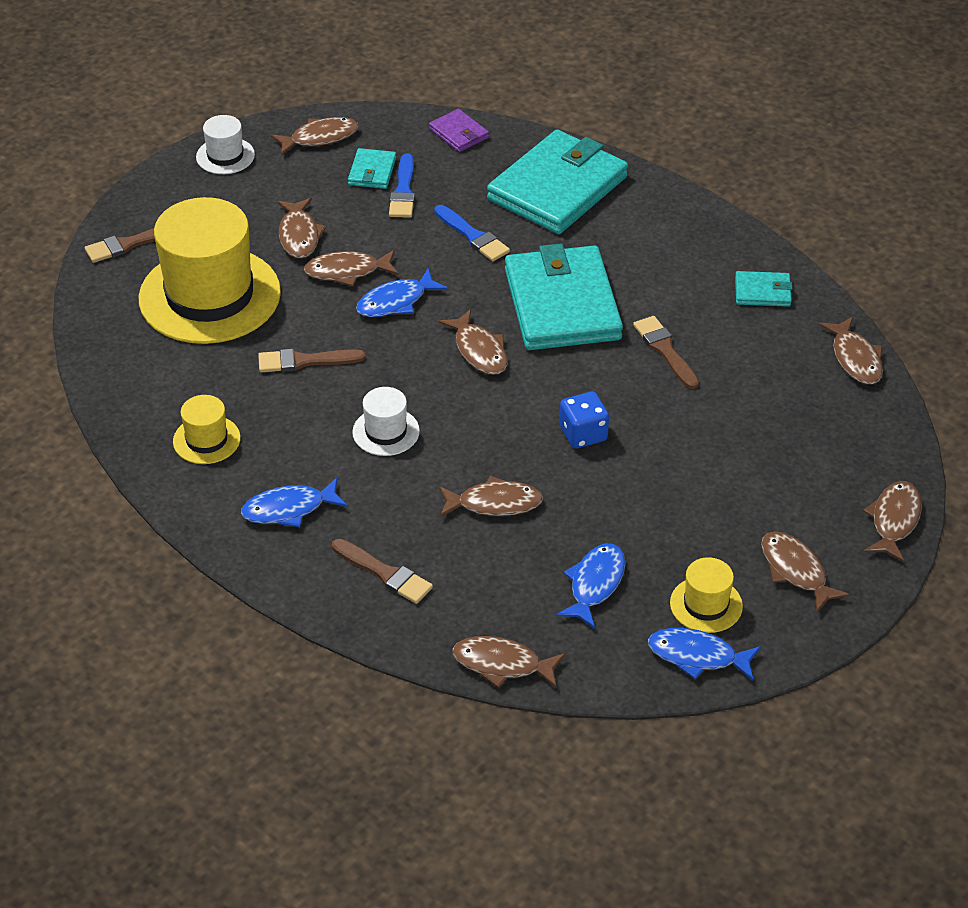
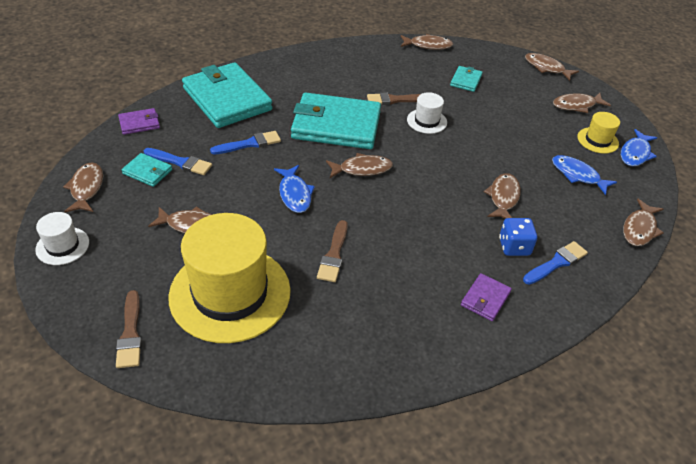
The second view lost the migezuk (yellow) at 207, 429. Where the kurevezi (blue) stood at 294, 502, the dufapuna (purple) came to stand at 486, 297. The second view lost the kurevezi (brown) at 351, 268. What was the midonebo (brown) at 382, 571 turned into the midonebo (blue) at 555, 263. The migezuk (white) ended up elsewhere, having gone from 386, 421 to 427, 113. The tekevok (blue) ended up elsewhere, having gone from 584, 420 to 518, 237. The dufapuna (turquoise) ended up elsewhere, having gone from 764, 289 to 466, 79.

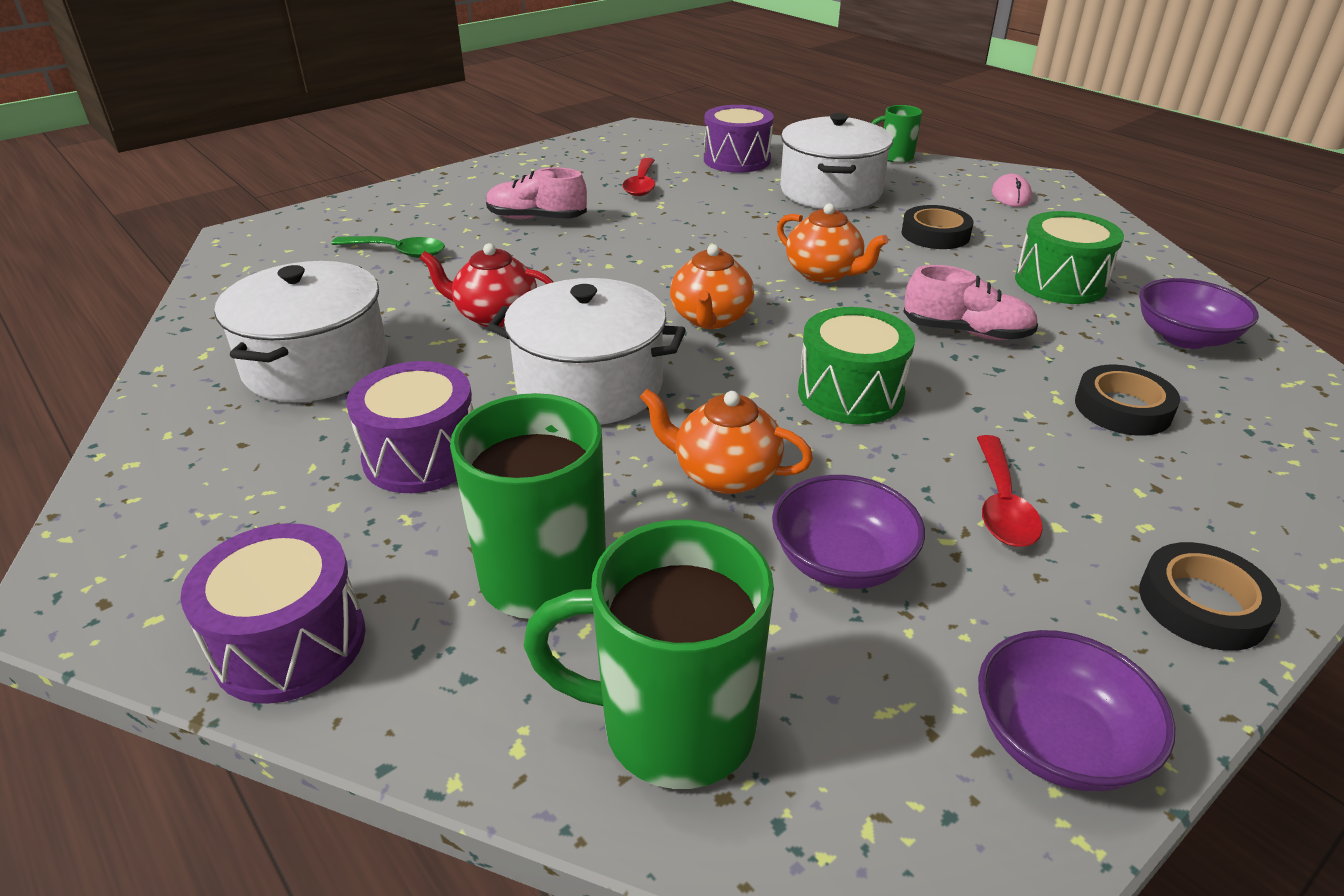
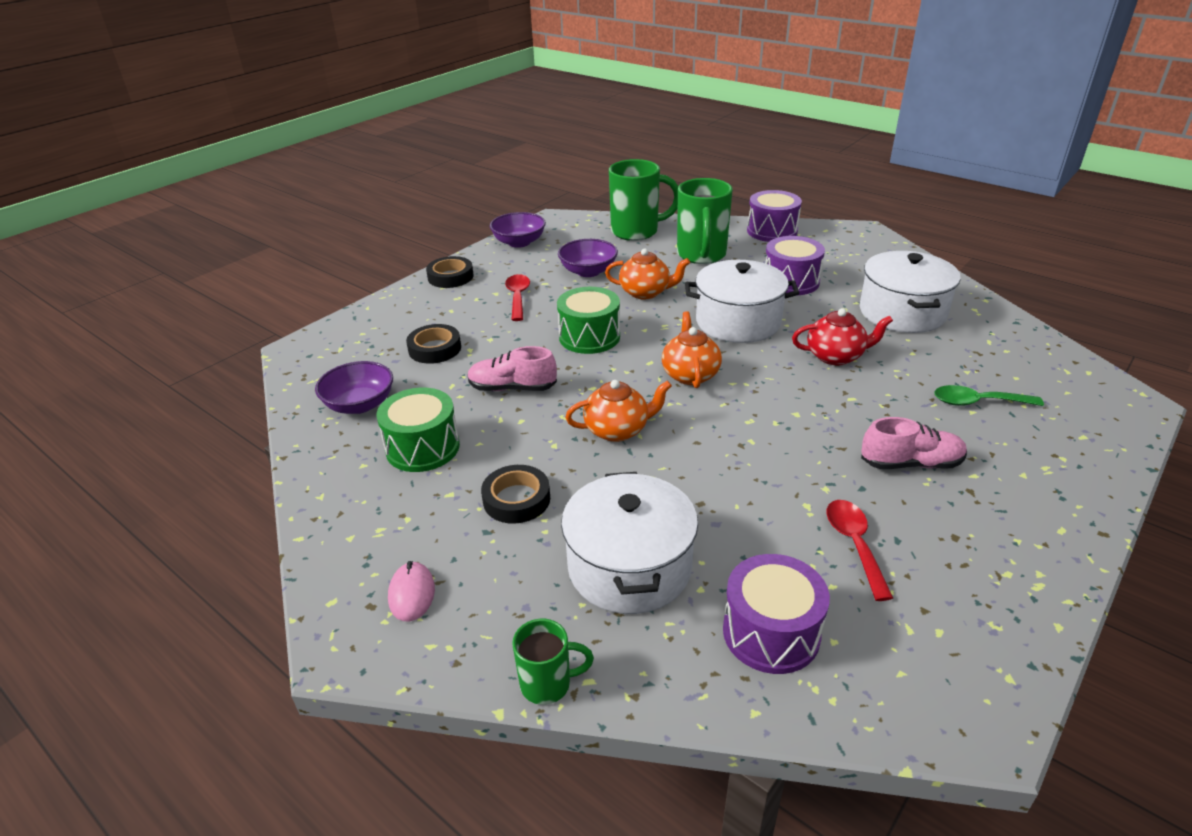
The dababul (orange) at 833, 243 ended up facing another way, 135 degrees clockwise from before.

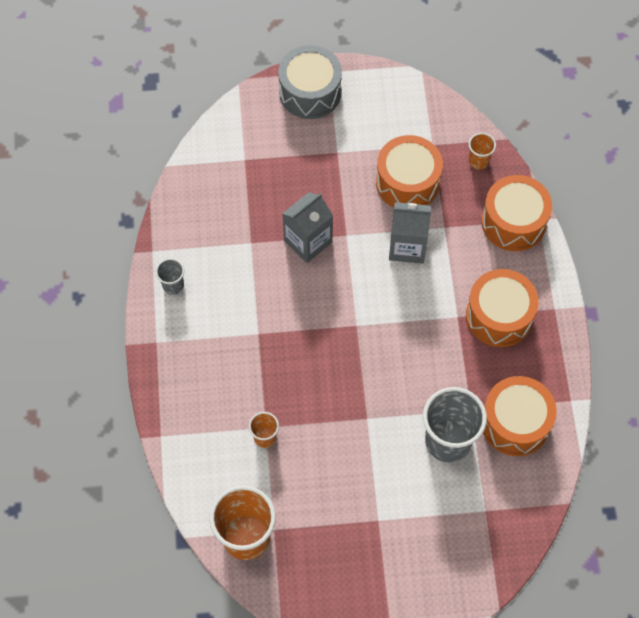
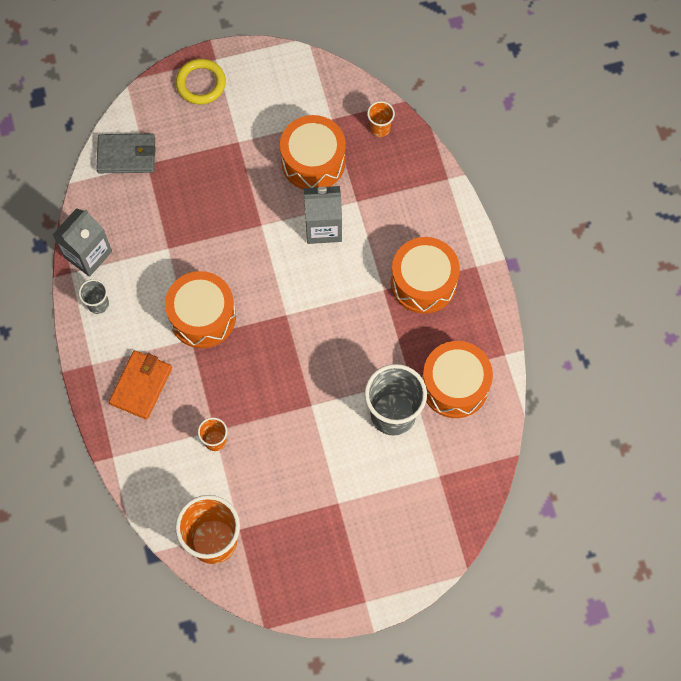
Where the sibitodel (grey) stood at 310, 82, the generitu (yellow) came to stand at 201, 81. The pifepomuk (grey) ended up elsewhere, having gone from 307, 227 to 82, 242. The sibitodel (orange) ended up elsewhere, having gone from 516, 213 to 200, 309. The second view gained the dufapuna (grey) at 125, 153. The second view gained the dufapuna (orange) at 140, 385.

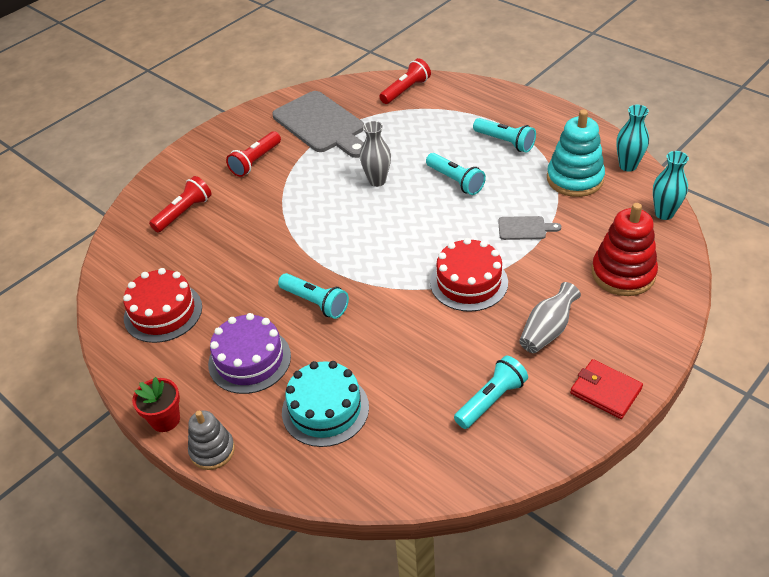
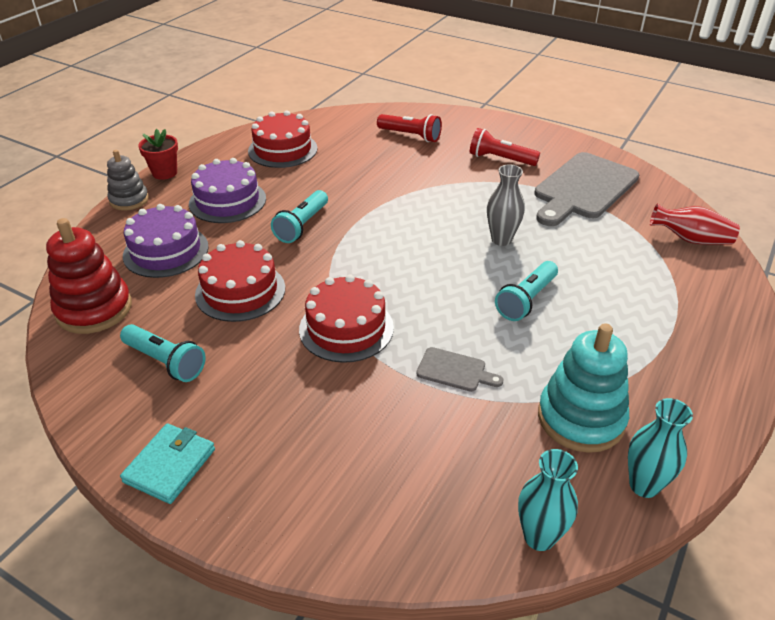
What was the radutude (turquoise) at 325, 404 turned into the radutude (purple) at 166, 241. Where the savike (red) stood at 405, 81, the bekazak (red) came to stand at 695, 224. The second view lost the savike (turquoise) at 504, 135. The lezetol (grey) at 529, 228 ended up facing another way, 60 degrees counterclockwise from before. The second view lost the bekazak (grey) at 550, 317. What was the dufapuna (red) at 606, 389 turned into the dufapuna (turquoise) at 167, 463. The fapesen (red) ended up elsewhere, having gone from 625, 249 to 89, 276. The second view gained the radutude (red) at 240, 281.

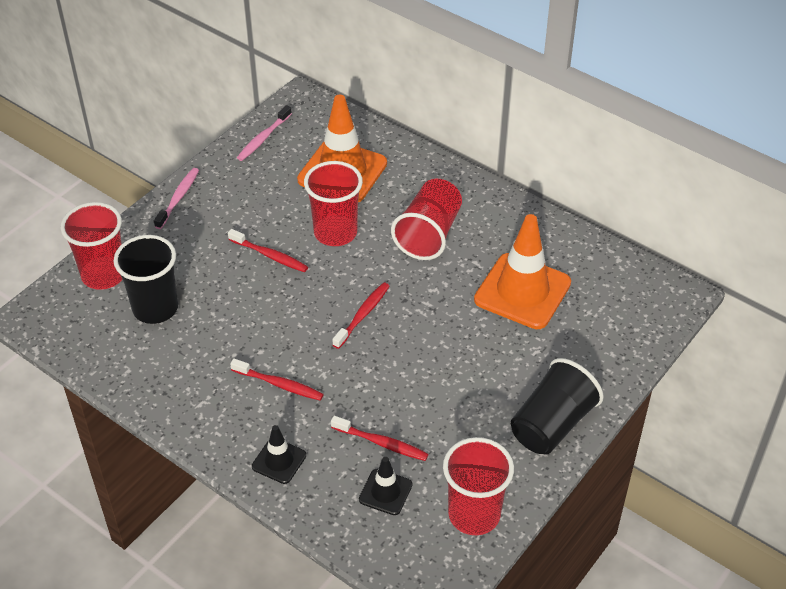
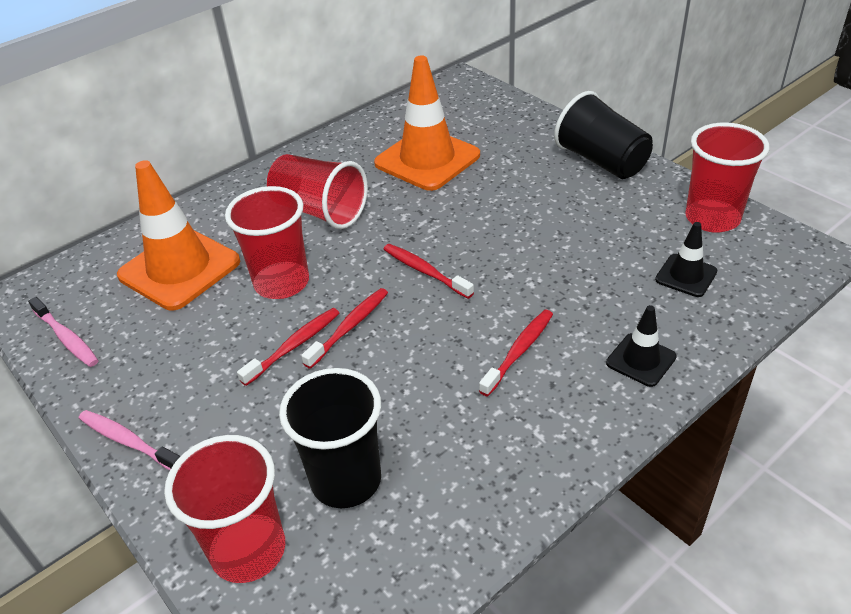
The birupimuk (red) ended up elsewhere, having gone from 379, 438 to 344, 328.

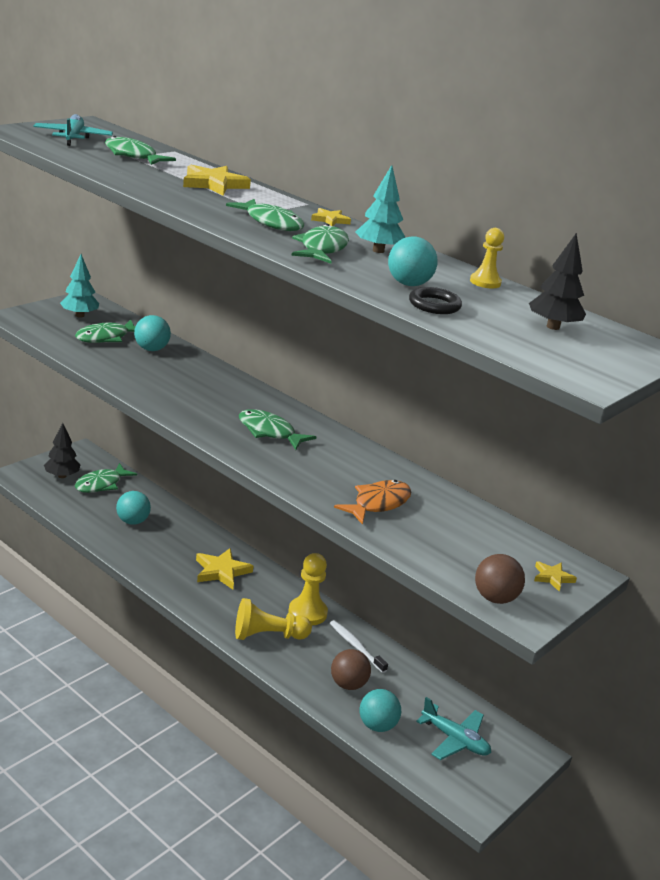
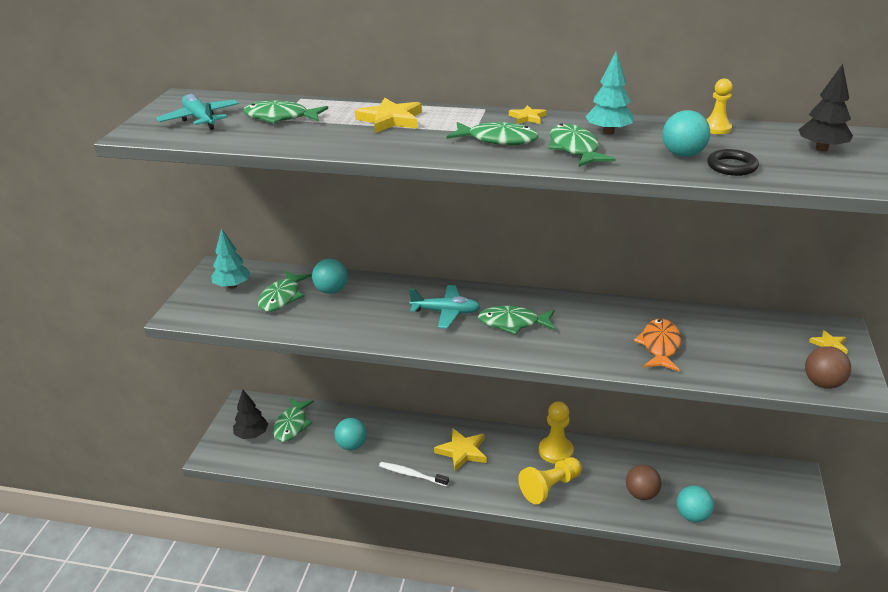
The birupimuk (white) ended up elsewhere, having gone from 359, 646 to 414, 474. The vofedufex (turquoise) ended up elsewhere, having gone from 453, 728 to 444, 306.

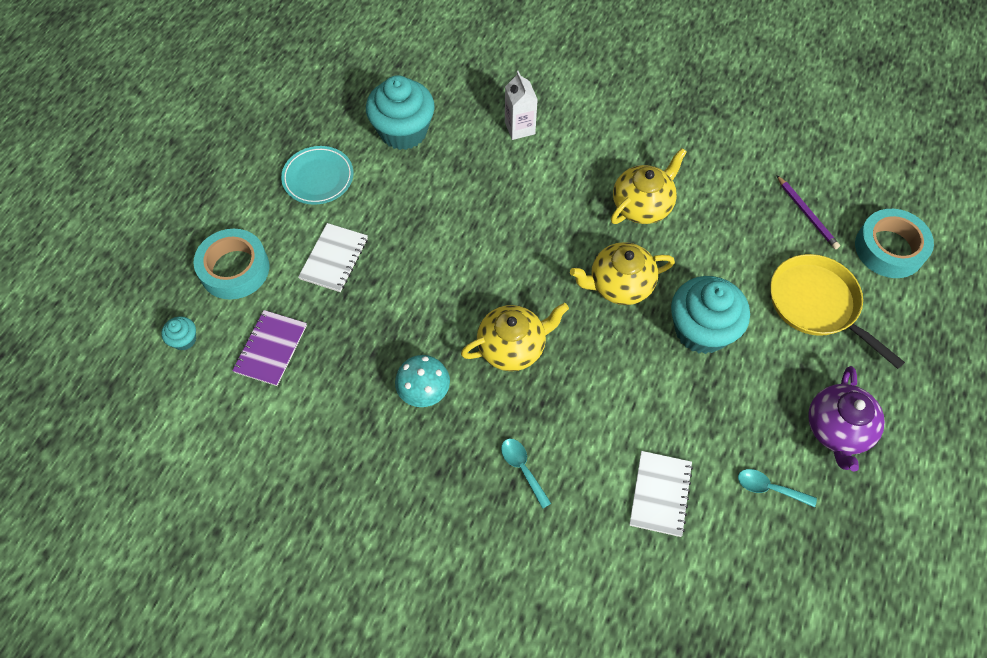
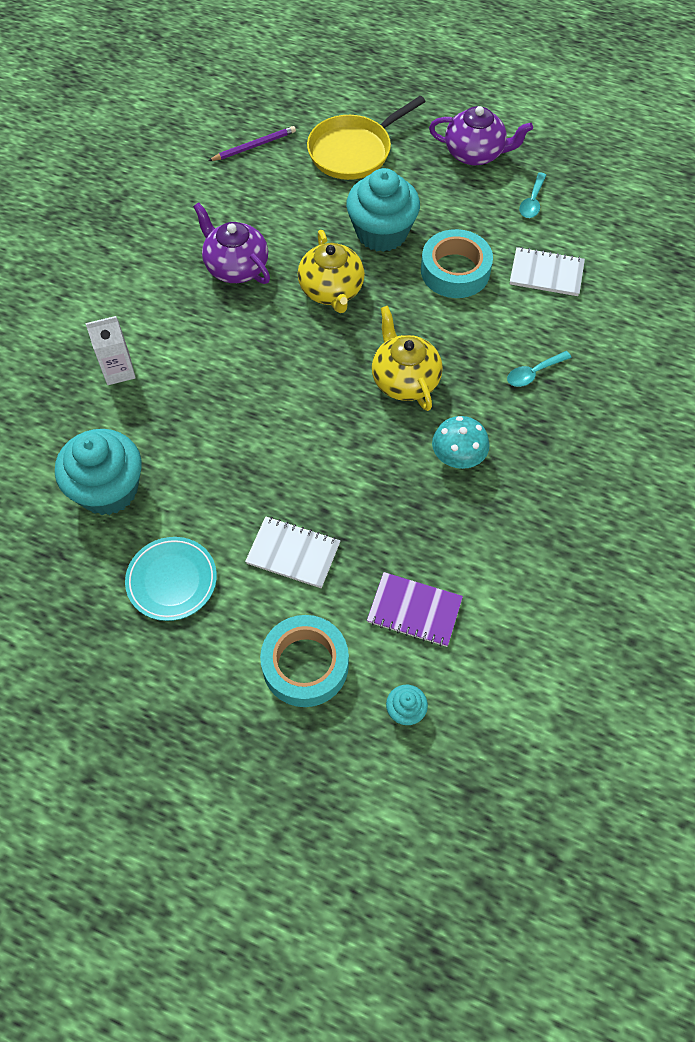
What was the dababul (yellow) at 649, 186 turned into the dababul (purple) at 231, 243. The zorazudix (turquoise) ended up elsewhere, having gone from 894, 243 to 457, 263.

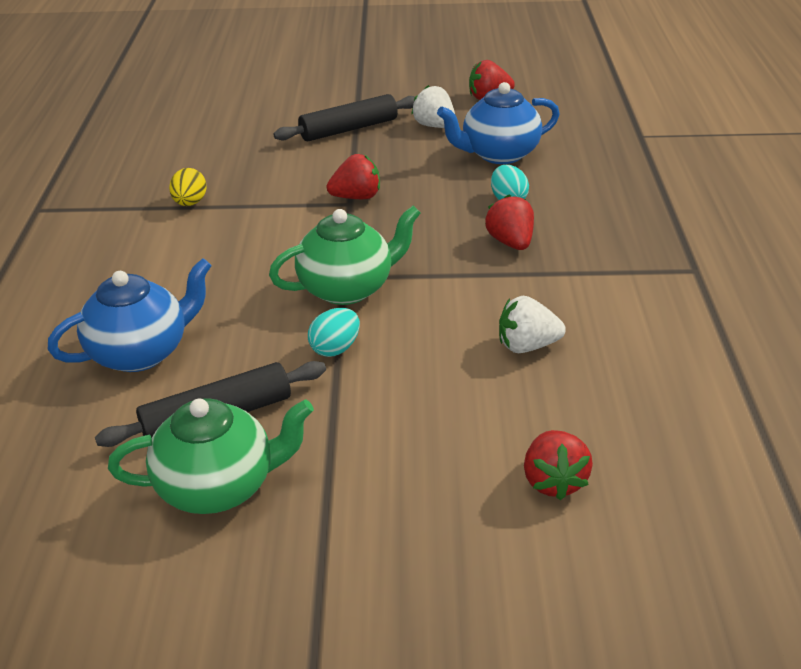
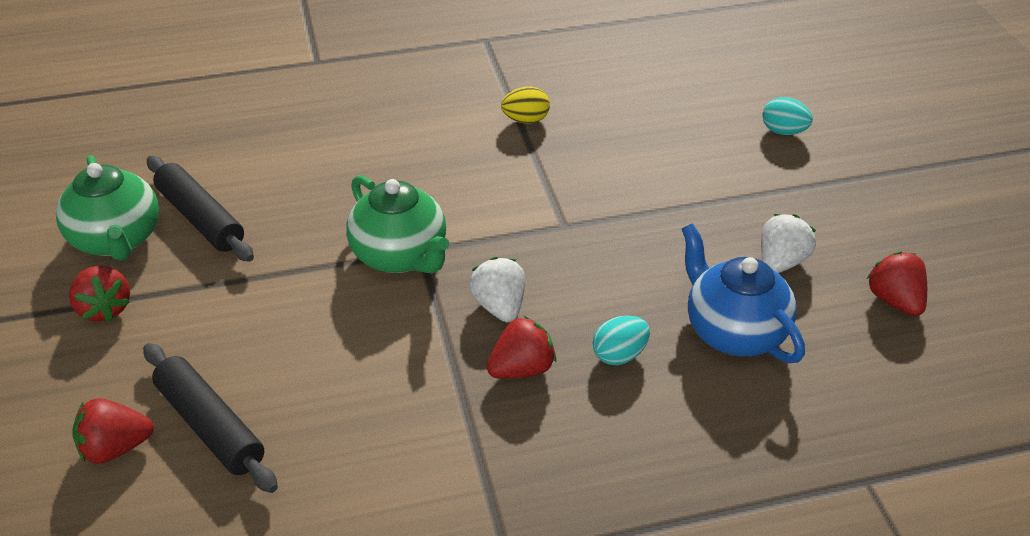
The second view lost the dababul (blue) at 130, 315. The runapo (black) ended up elsewhere, having gone from 344, 117 to 210, 418. The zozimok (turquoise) ended up elsewhere, having gone from 334, 332 to 787, 116. The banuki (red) ended up elsewhere, having gone from 353, 176 to 99, 294. The banuki (white) ended up elsewhere, having gone from 532, 324 to 497, 289.

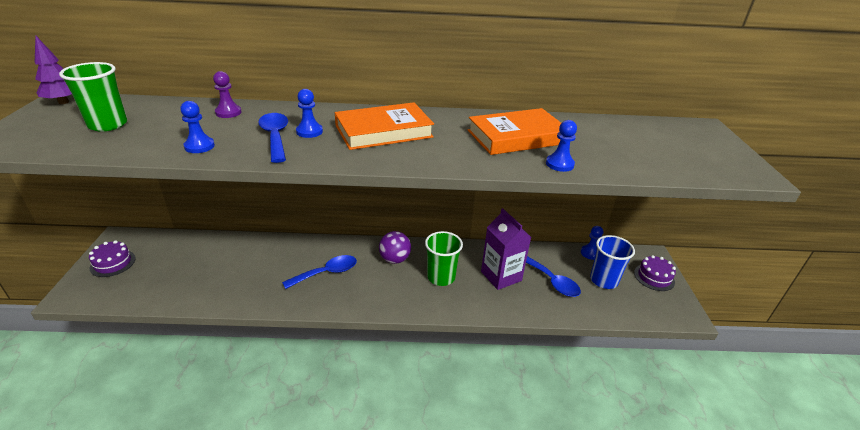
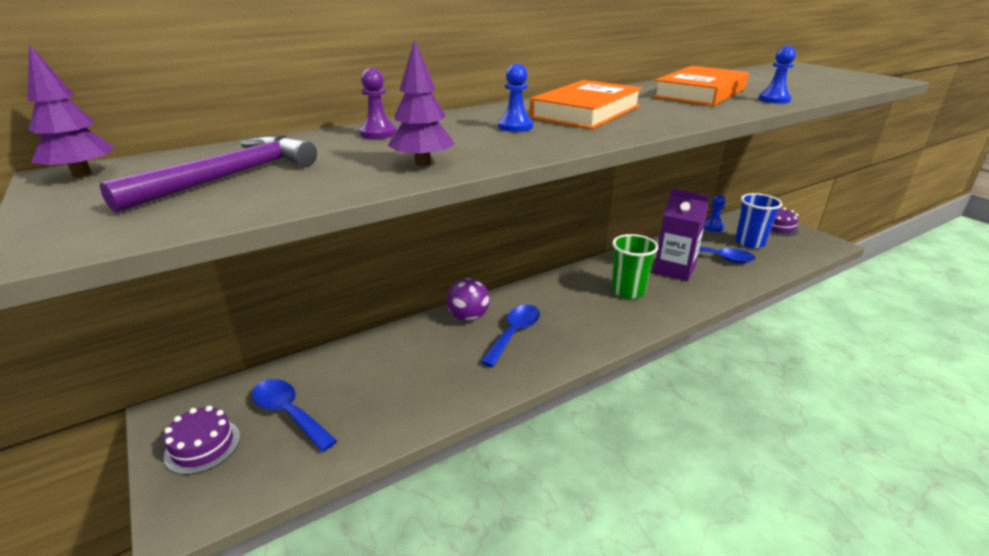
Where the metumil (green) stood at 93, 97, the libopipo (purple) came to stand at 208, 174. Where the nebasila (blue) stood at 197, 127, the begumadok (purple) came to stand at 421, 102. The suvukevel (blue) ended up elsewhere, having gone from 273, 138 to 294, 415. The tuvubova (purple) ended up elsewhere, having gone from 395, 247 to 468, 299.

